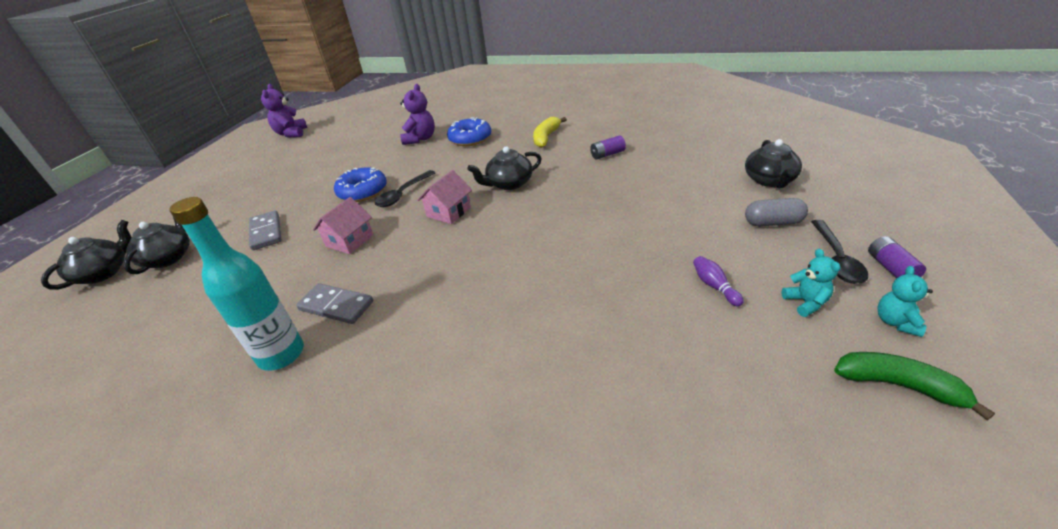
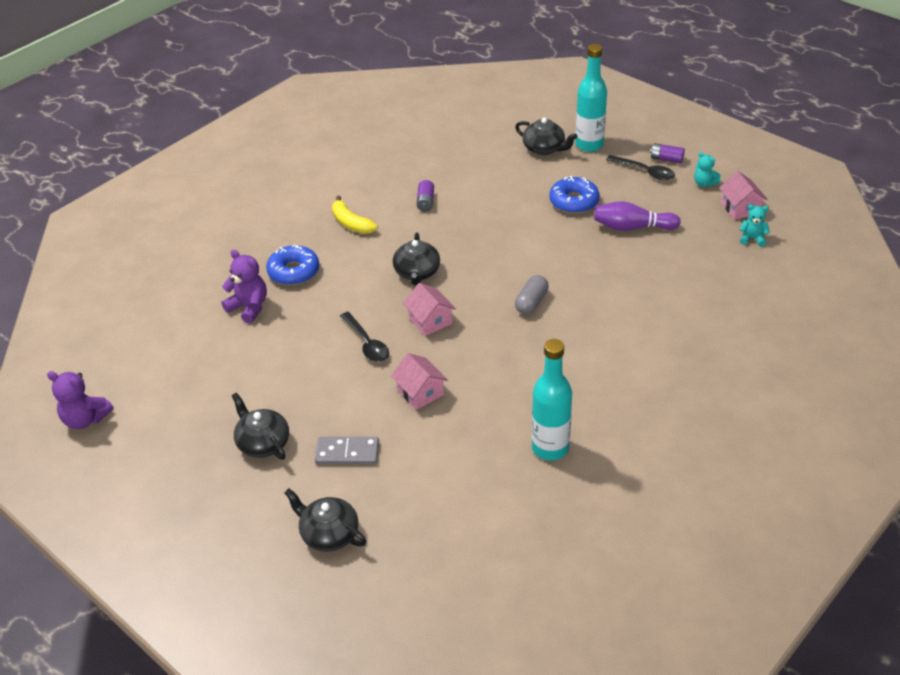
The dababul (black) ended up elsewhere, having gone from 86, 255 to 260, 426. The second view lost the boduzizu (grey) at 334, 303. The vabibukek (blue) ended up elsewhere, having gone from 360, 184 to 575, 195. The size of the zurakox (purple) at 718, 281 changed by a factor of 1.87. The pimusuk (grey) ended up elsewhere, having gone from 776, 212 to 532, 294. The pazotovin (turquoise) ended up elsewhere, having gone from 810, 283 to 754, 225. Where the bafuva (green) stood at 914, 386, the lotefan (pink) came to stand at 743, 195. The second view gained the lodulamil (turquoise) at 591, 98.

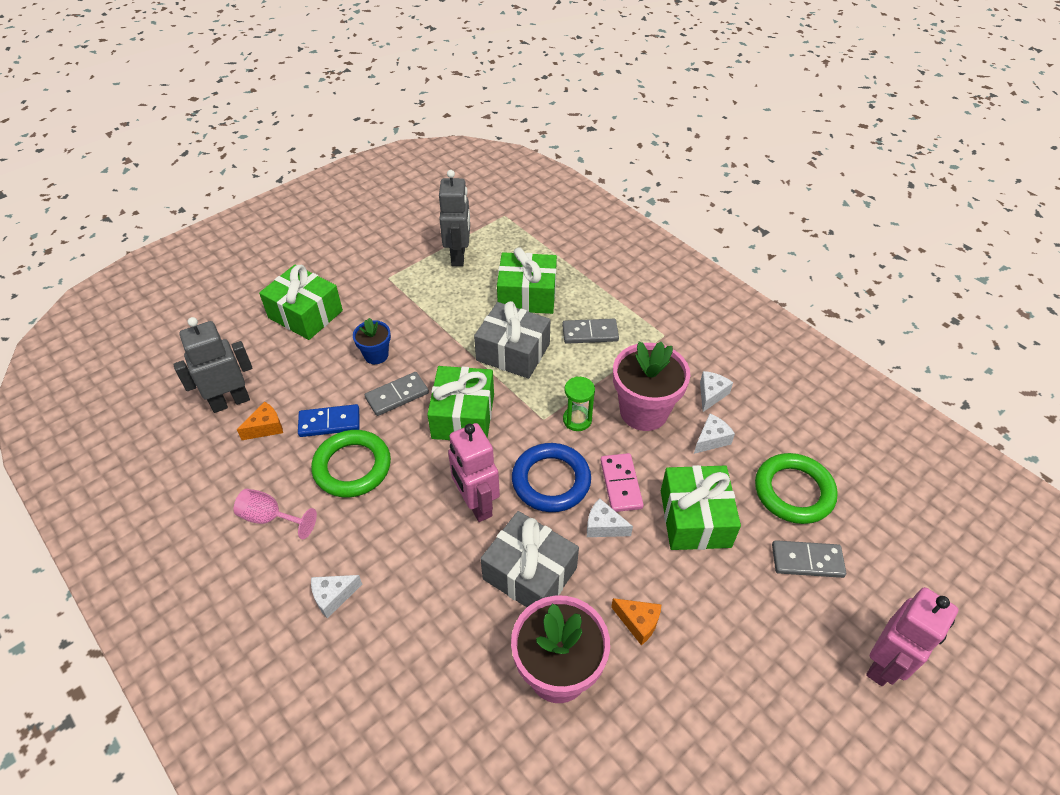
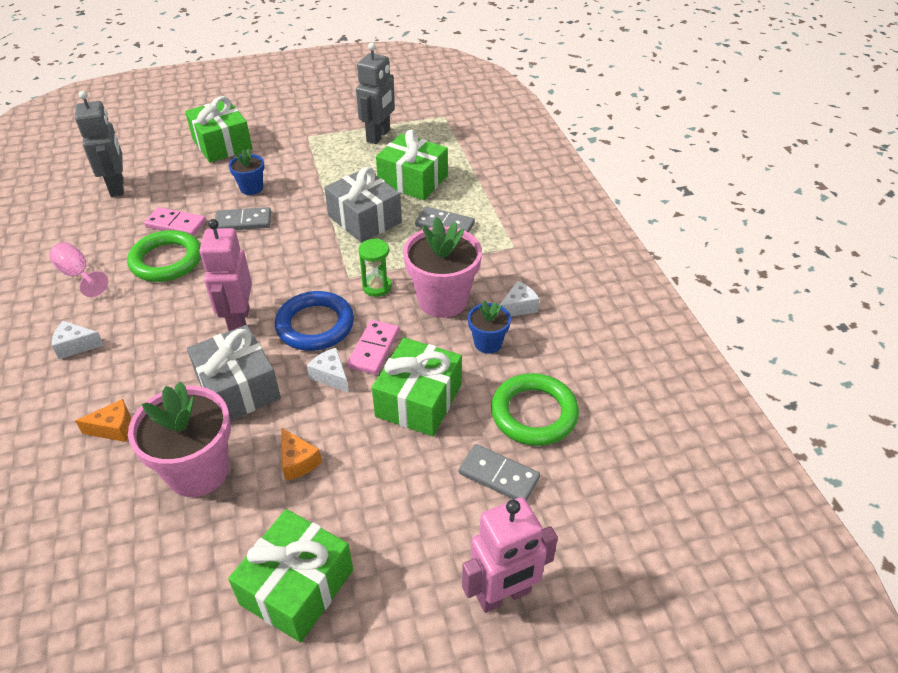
The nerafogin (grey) at 212, 365 ended up facing another way, 75 degrees clockwise from before. The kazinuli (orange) ended up elsewhere, having gone from 260, 421 to 103, 420. What was the boduzizu (blue) at 329, 420 turned into the boduzizu (pink) at 175, 221. The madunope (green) ended up elsewhere, having gone from 460, 403 to 290, 576. Where the kazinuli (white) stood at 714, 434, the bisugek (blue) came to stand at 489, 327.

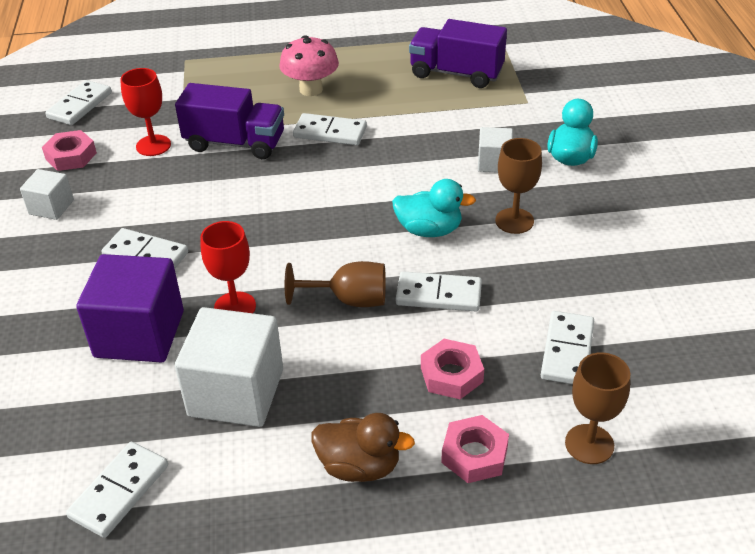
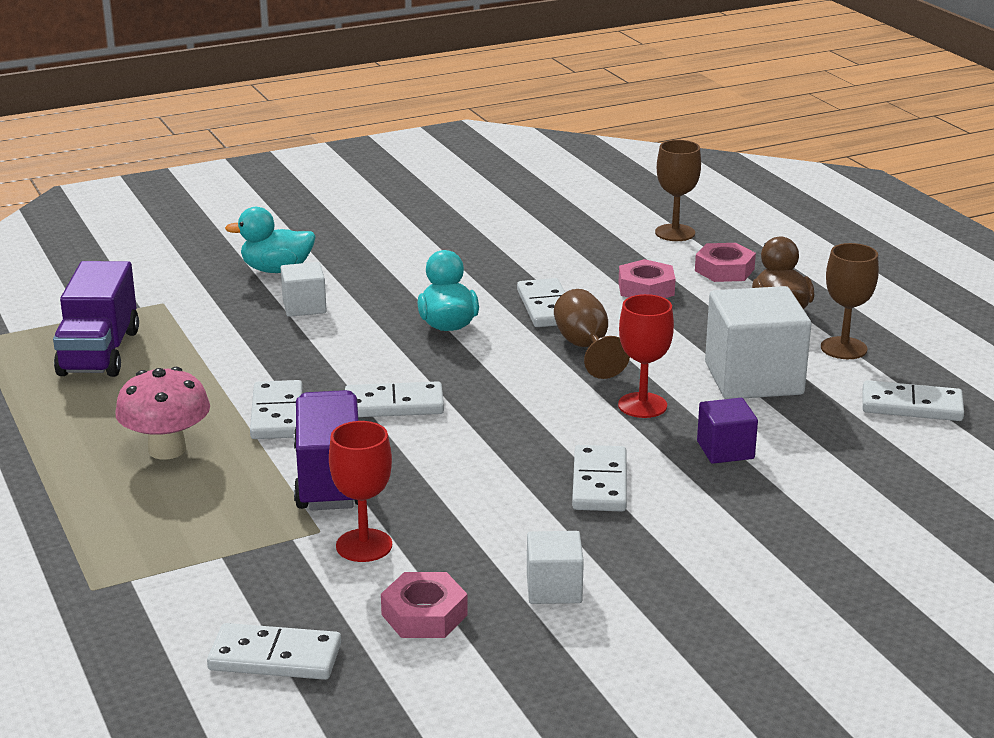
The size of the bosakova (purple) at 130, 308 changed by a factor of 0.52. The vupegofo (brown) ended up elsewhere, having gone from 518, 186 to 850, 301. The boduzizu (white) ended up elsewhere, having gone from 567, 347 to 394, 399.

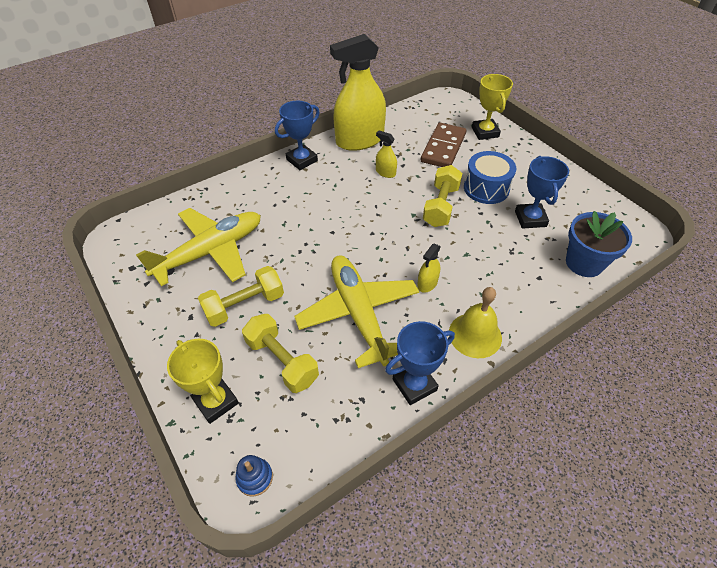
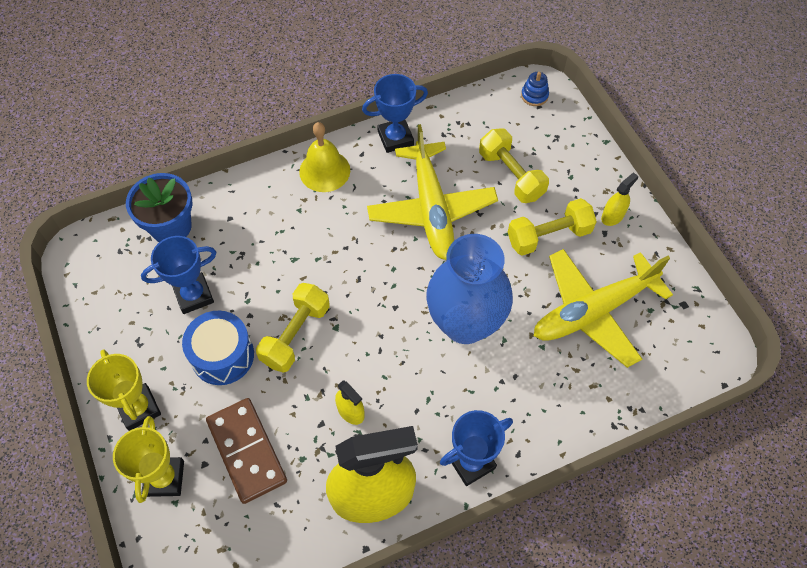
The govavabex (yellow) ended up elsewhere, having gone from 203, 381 to 124, 390. The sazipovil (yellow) ended up elsewhere, having gone from 429, 268 to 619, 199. The boduzizu (brown) at 443, 144 ended up facing another way, 60 degrees counterclockwise from before. The govavabex (blue) at 542, 192 ended up facing another way, 60 degrees clockwise from before. The second view gained the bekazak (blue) at 469, 289.

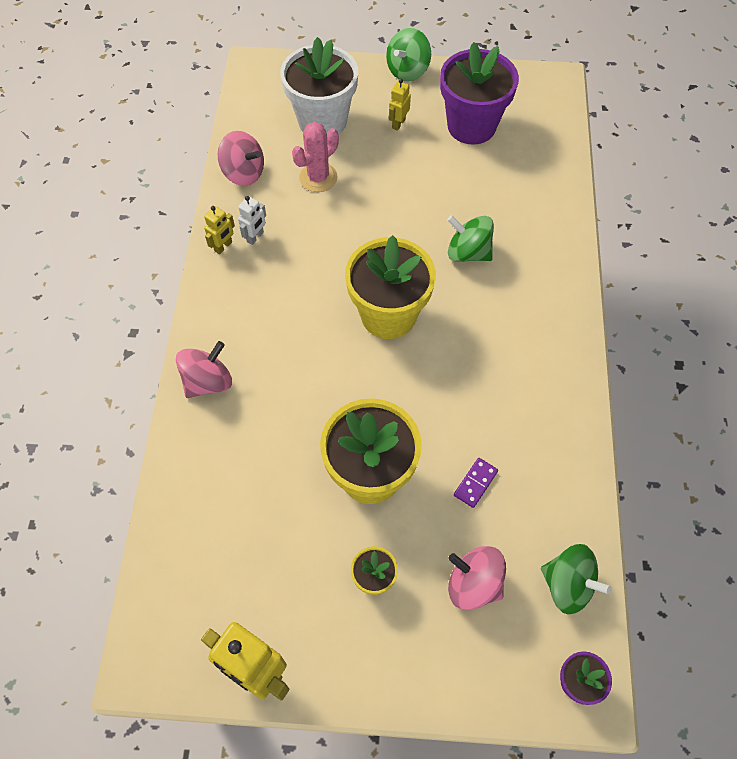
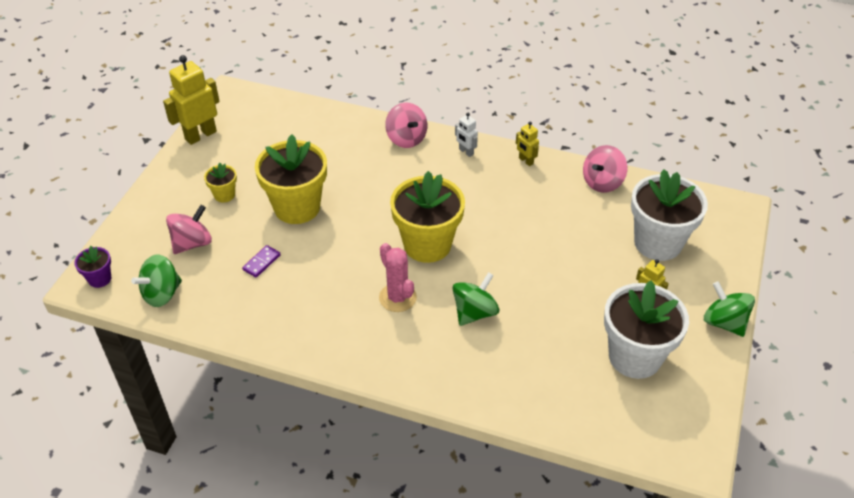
The nerafogin (white) ended up elsewhere, having gone from 252, 220 to 466, 134. The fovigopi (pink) ended up elsewhere, having gone from 315, 157 to 398, 277. What was the bisugek (purple) at 479, 93 turned into the bisugek (white) at 646, 329. The boduzizu (purple) at 476, 483 ended up facing another way, 75 degrees clockwise from before.

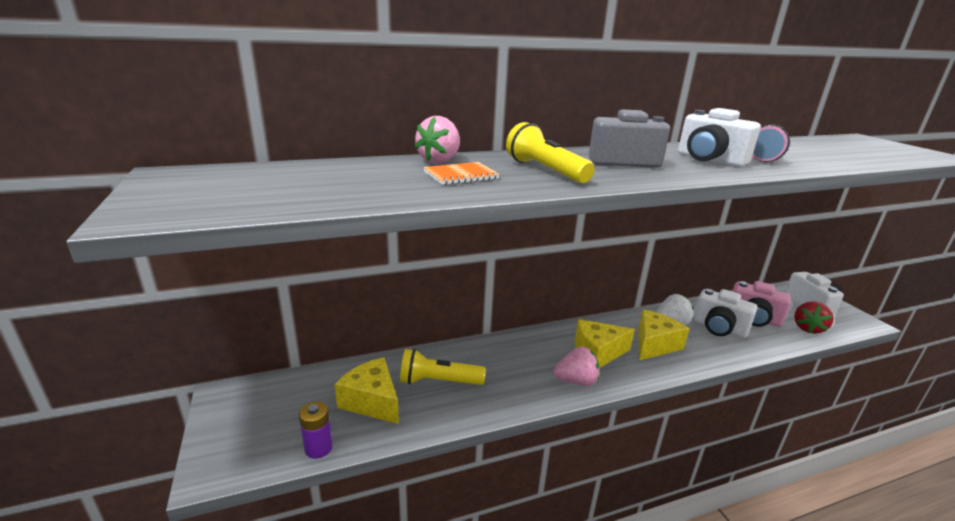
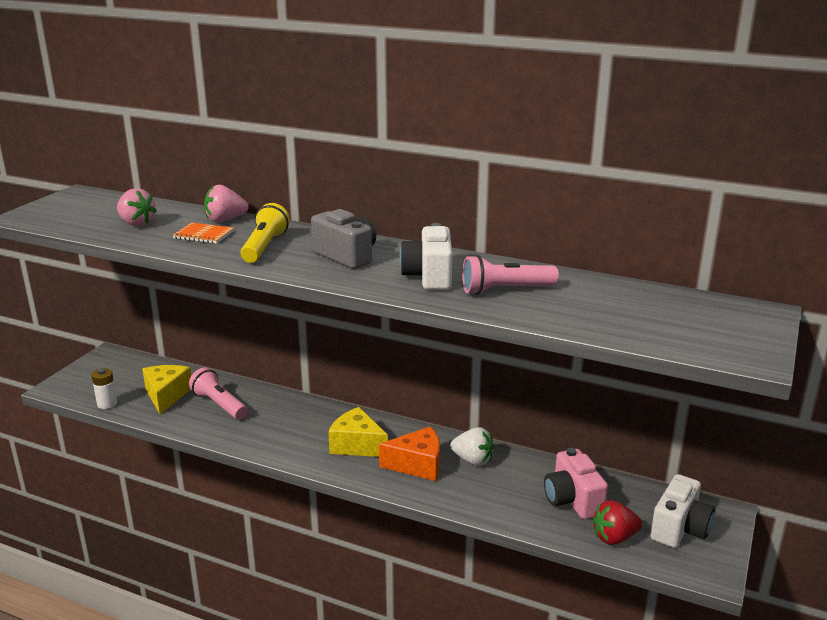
What was the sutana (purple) at 316, 430 turned into the sutana (white) at 104, 388. What was the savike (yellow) at 443, 367 turned into the savike (pink) at 218, 393. The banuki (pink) ended up elsewhere, having gone from 576, 366 to 137, 207. What was the kazinuli (yellow) at 663, 335 turned into the kazinuli (orange) at 409, 453. The second view lost the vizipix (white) at 725, 313.

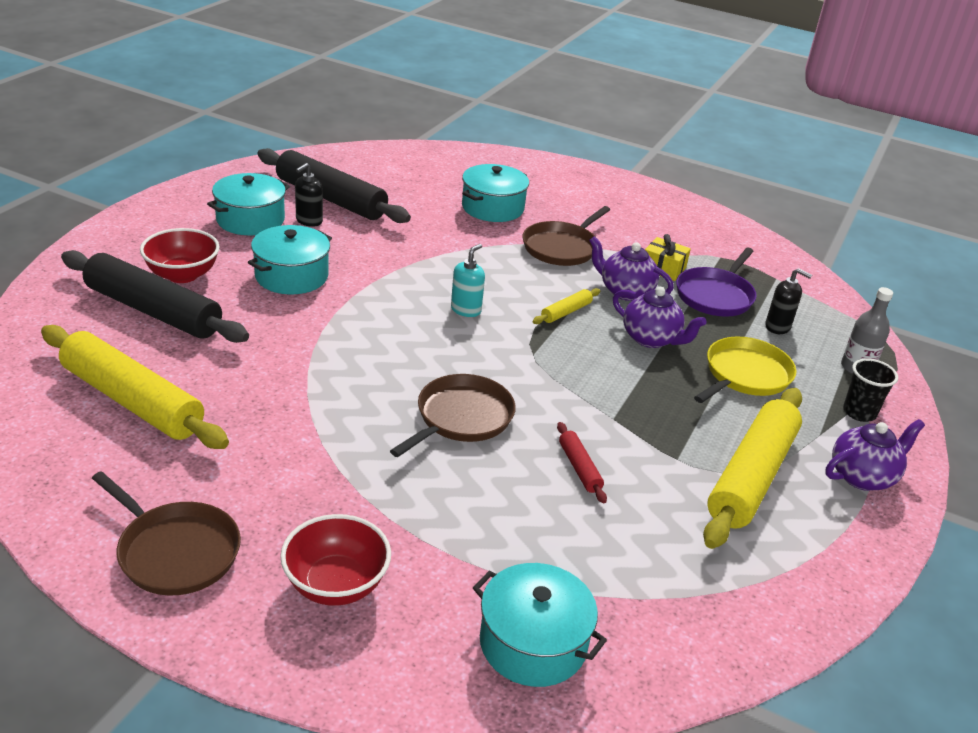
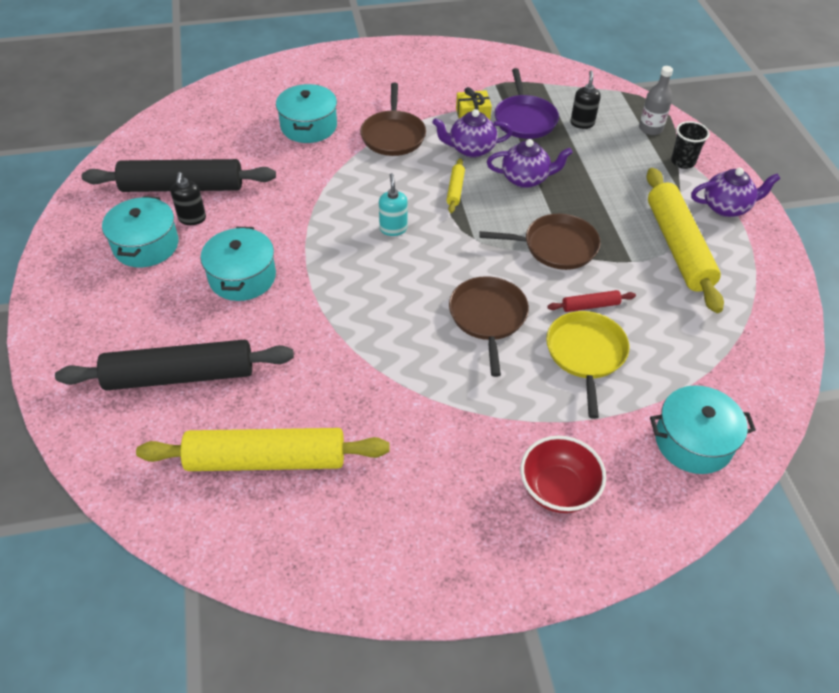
The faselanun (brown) ended up elsewhere, having gone from 166, 533 to 539, 242. The second view lost the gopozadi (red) at 180, 255. The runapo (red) at 582, 463 ended up facing another way, 45 degrees counterclockwise from before. The faselanun (yellow) ended up elsewhere, having gone from 745, 370 to 587, 365. The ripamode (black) at 788, 301 ended up facing another way, 75 degrees counterclockwise from before. The dababul (purple) at 875, 455 ended up facing another way, 60 degrees clockwise from before.

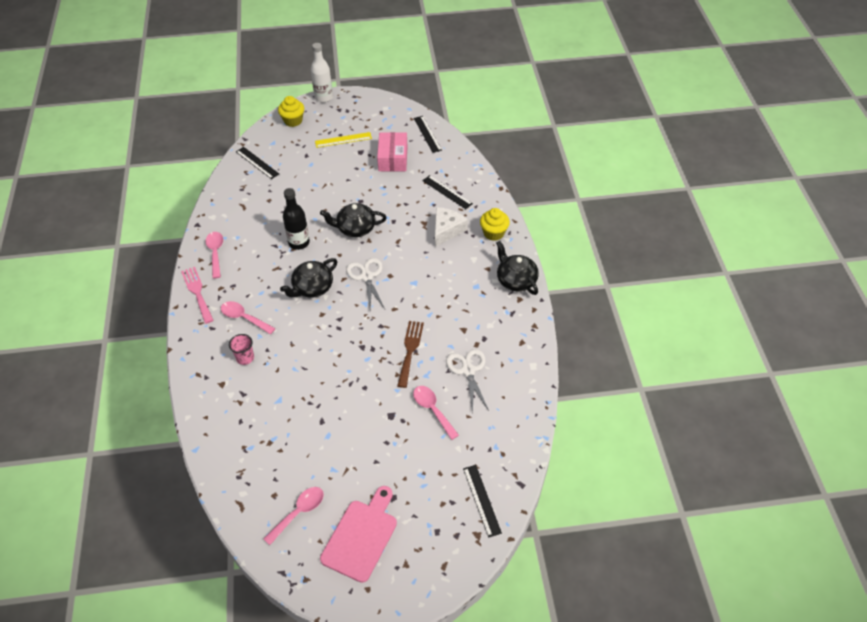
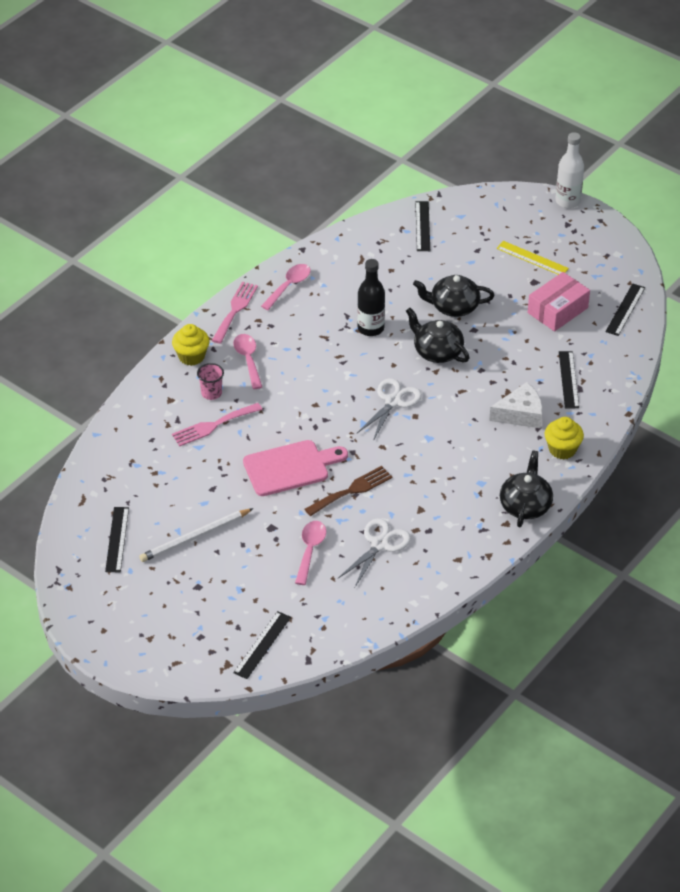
Where the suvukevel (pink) stood at 293, 516, the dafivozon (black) came to stand at 117, 539. The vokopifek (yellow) ended up elsewhere, having gone from 291, 111 to 191, 345. The dababul (black) ended up elsewhere, having gone from 308, 278 to 453, 296. The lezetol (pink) ended up elsewhere, having gone from 358, 534 to 295, 468. The second view gained the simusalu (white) at 196, 535. The second view gained the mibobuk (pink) at 217, 424.

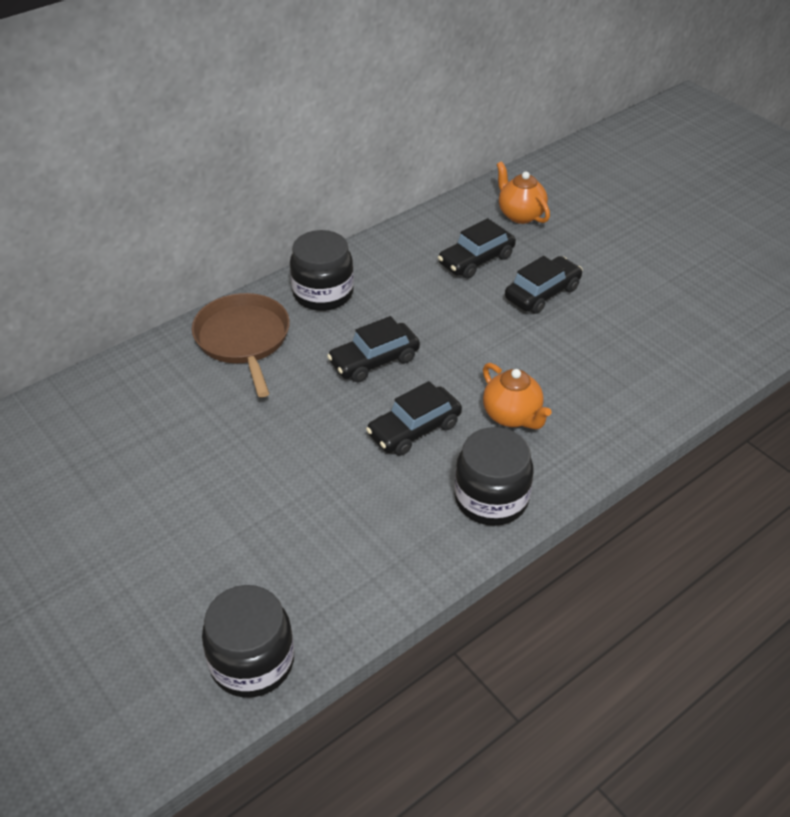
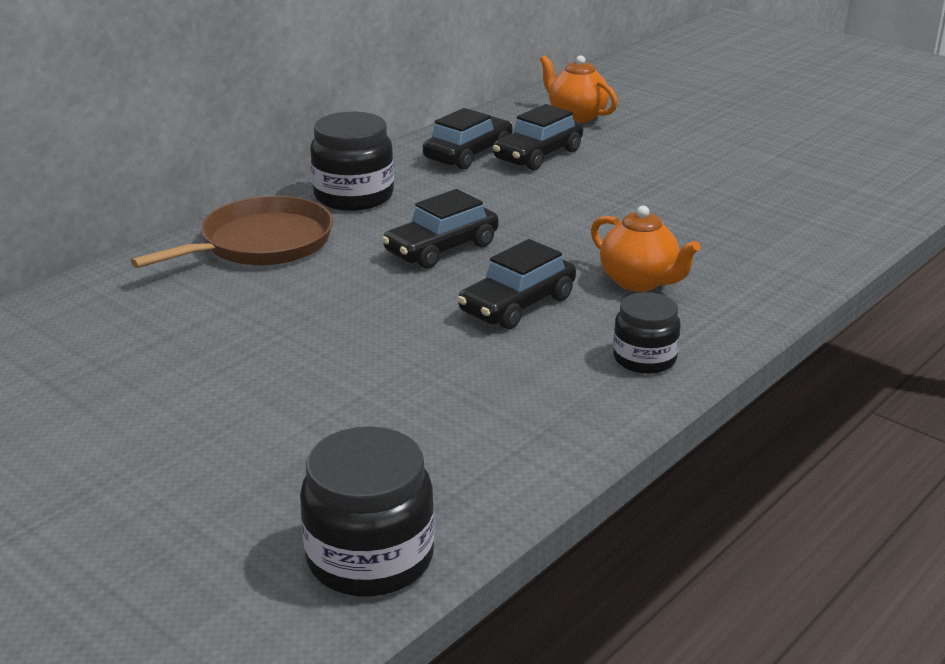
The faselanun (brown) at 241, 345 ended up facing another way, 75 degrees clockwise from before. The size of the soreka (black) at 493, 476 changed by a factor of 0.63. The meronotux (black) ended up elsewhere, having gone from 544, 285 to 468, 139.

